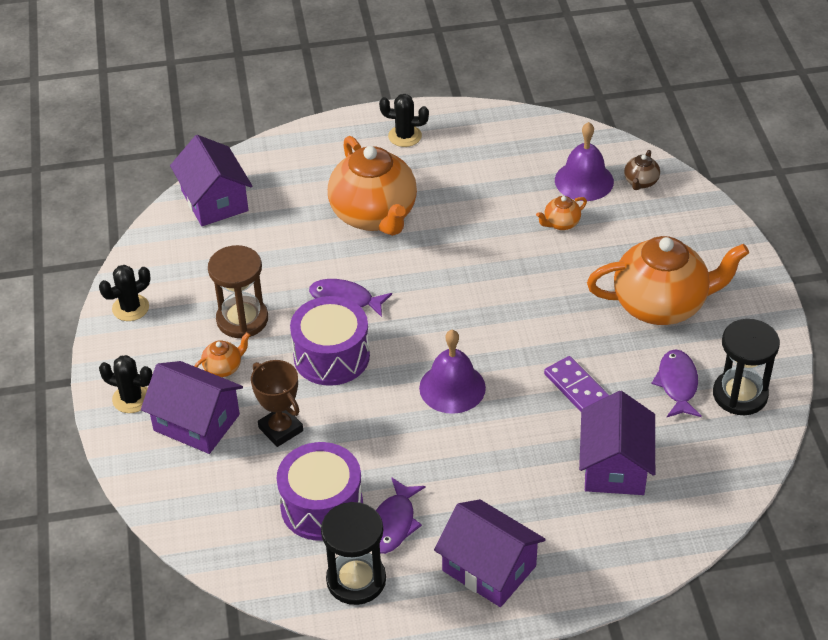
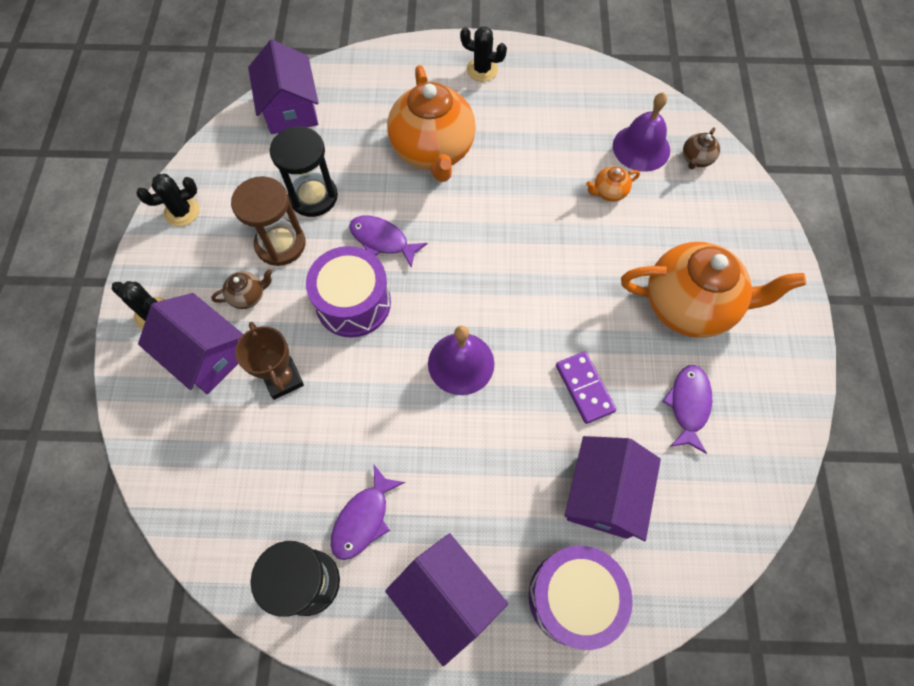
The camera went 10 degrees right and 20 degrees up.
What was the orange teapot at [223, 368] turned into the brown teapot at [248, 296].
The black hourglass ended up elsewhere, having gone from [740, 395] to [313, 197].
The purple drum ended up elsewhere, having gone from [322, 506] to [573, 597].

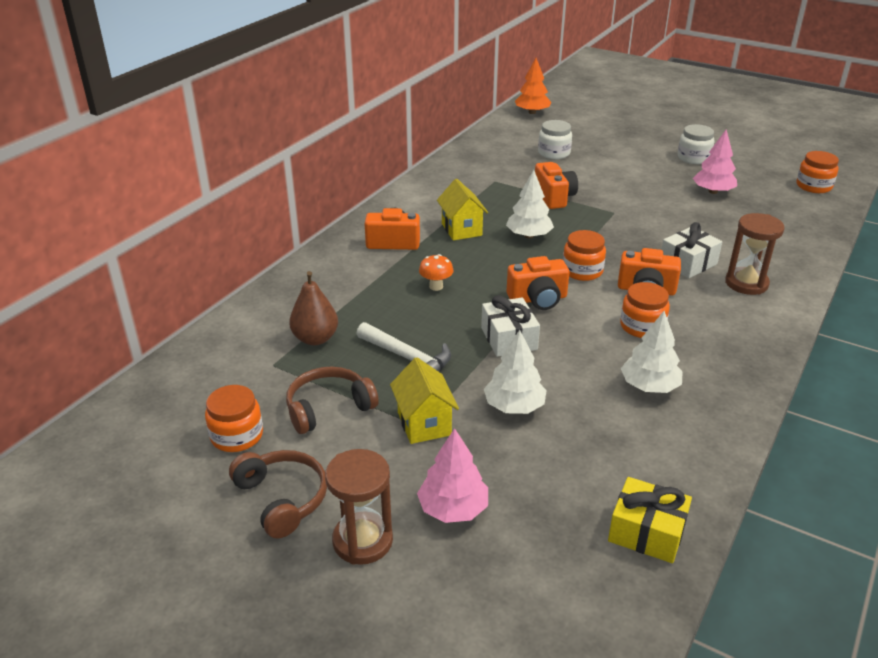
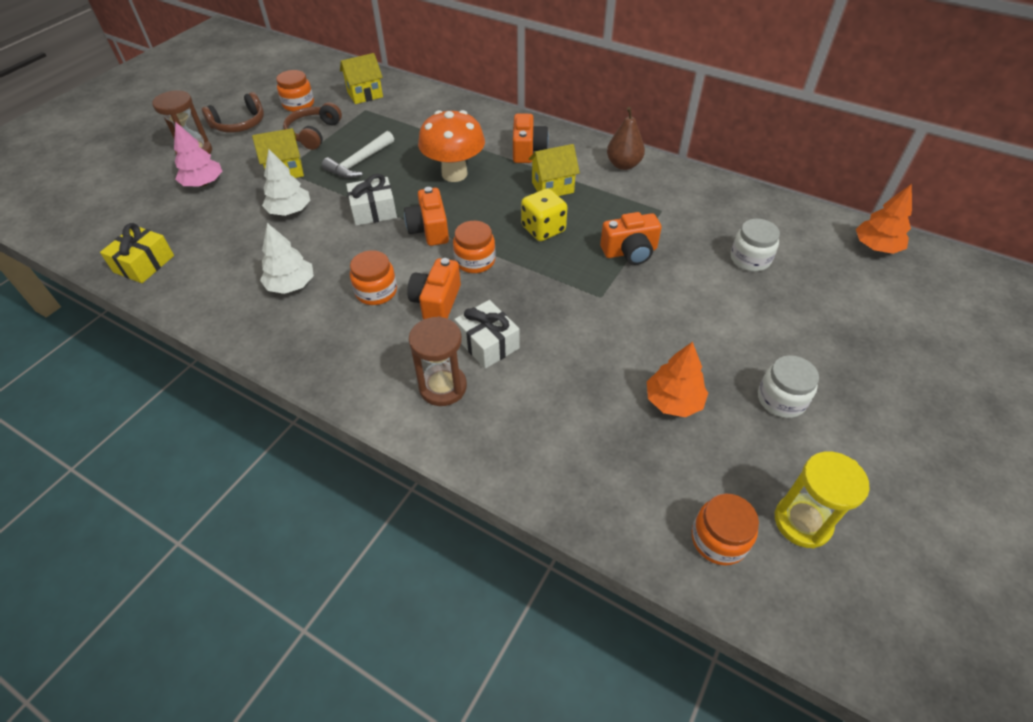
The camera went 90 degrees right and 15 degrees up.
The brown headphones at [328, 408] ended up facing another way, 135 degrees counterclockwise from before.
The second view gained the yellow house at [365, 95].
The size of the orange mushroom at [436, 286] changed by a factor of 2.20.
Where the white tree stood at [529, 235], the yellow dice came to stand at [543, 229].
The brown pear ended up elsewhere, having gone from [315, 338] to [623, 165].
What was the pink tree at [712, 191] turned into the orange tree at [673, 401].
The second view gained the yellow hourglass at [802, 522].

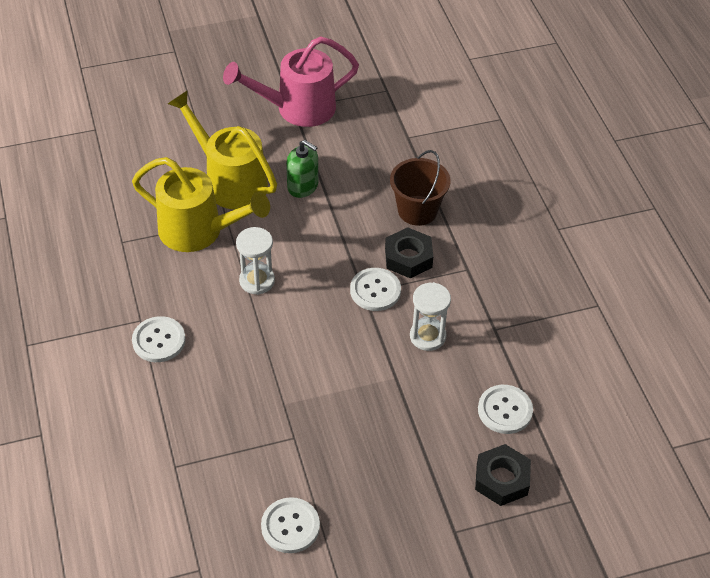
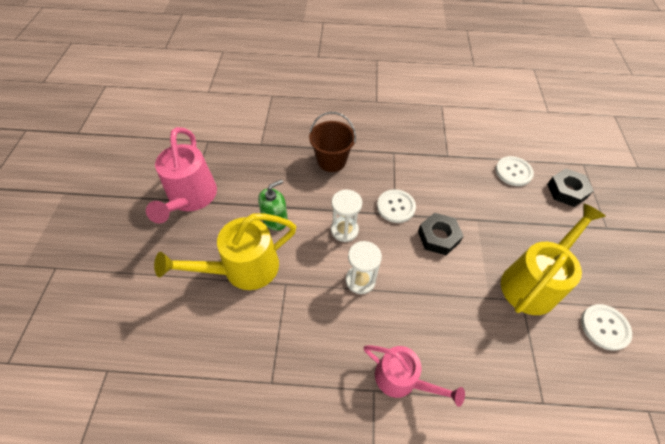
The camera went 70 degrees left and 5 degrees up.
The white hourglass ended up elsewhere, having gone from [427, 336] to [344, 230].
Where the white button stood at [159, 340], the pink watering can came to stand at [402, 379].
The black nut ended up elsewhere, having gone from [408, 257] to [438, 237].
The yellow watering can ended up elsewhere, having gone from [199, 231] to [533, 281].

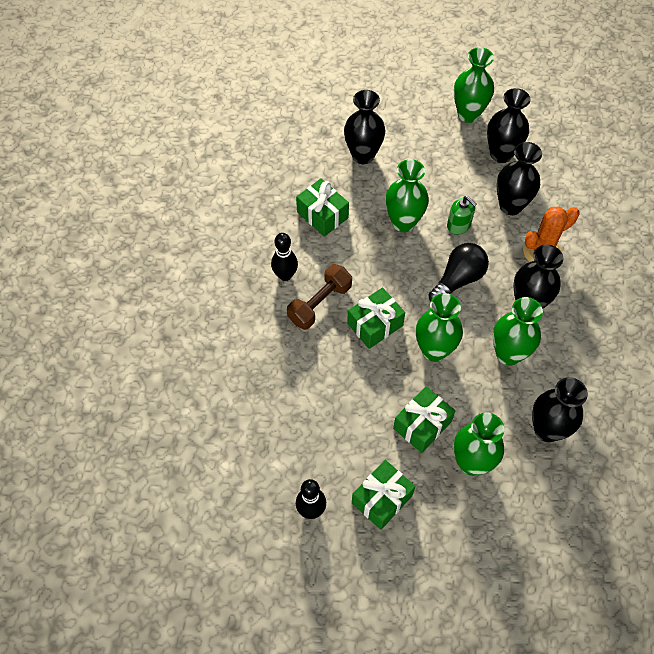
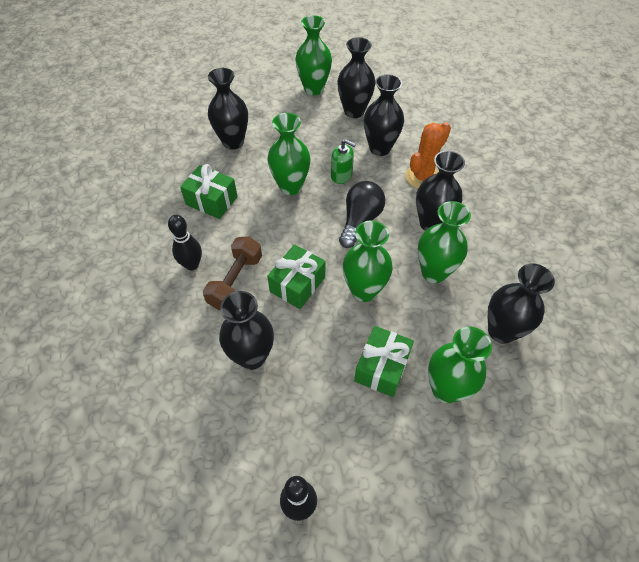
The camera went 20 degrees left and 5 degrees down.
The second view gained the black vase at [252, 356].
The second view lost the green gift at [382, 499].

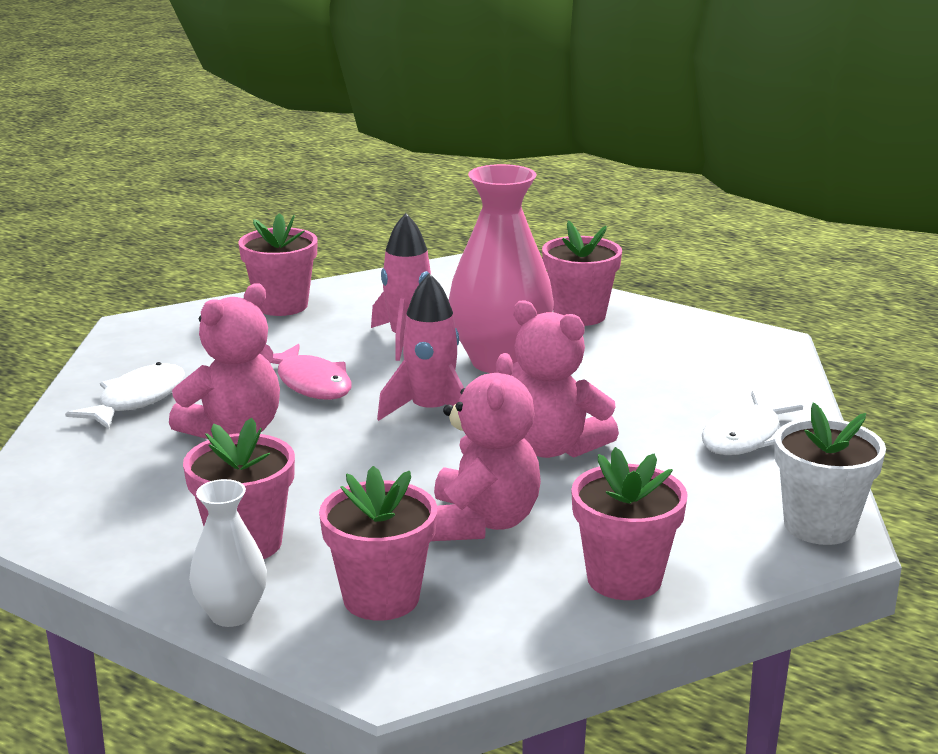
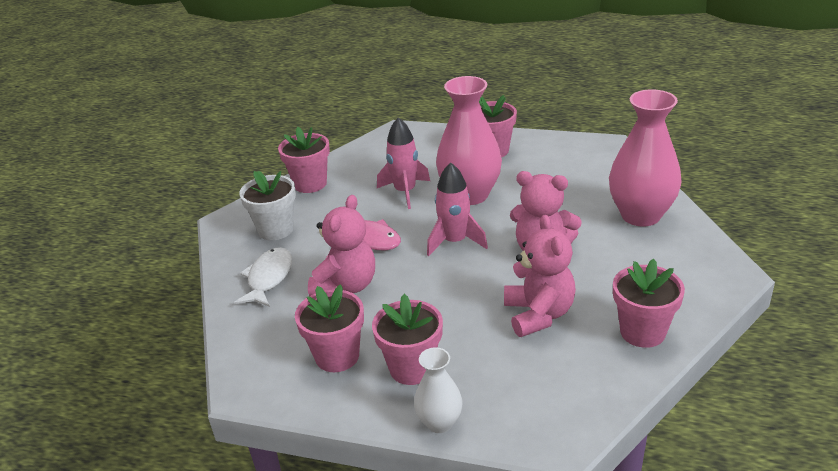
The camera went 15 degrees left and 10 degrees up.
The white flower pot ended up elsewhere, having gone from [819, 526] to [275, 229].
The pink flower pot ended up elsewhere, having gone from [381, 598] to [337, 356].
Where the white fish stood at [745, 437], the pink vase came to stand at [640, 215].

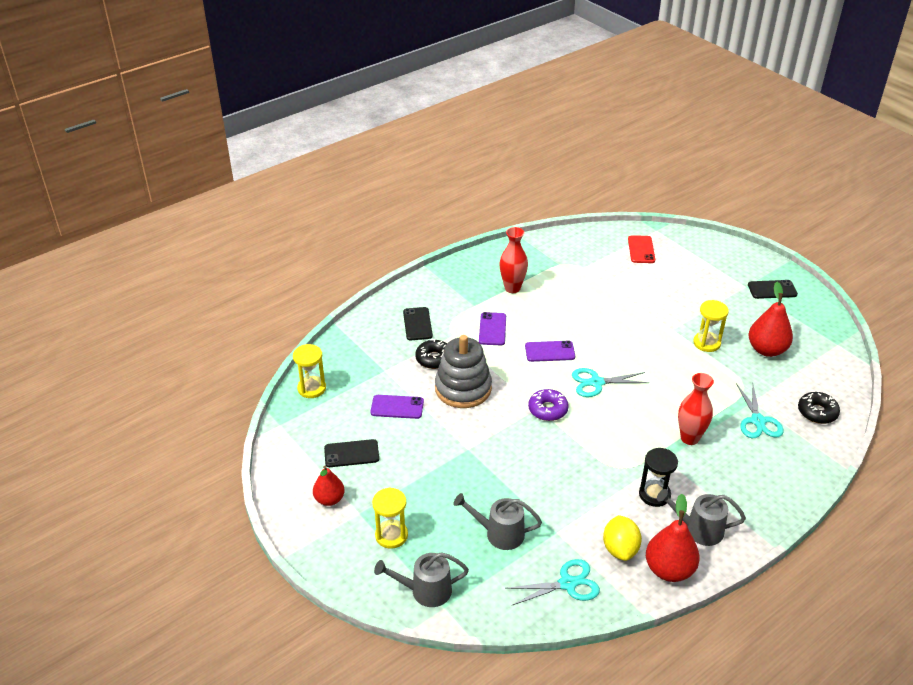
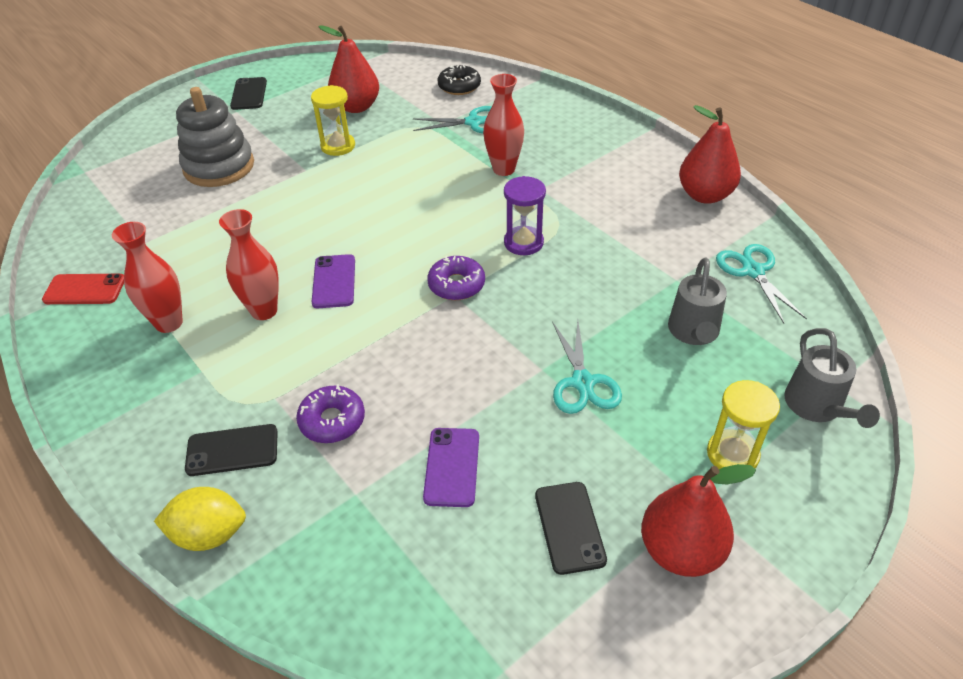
The camera went 90 degrees left and 5 degrees up.
The red phone ended up elsewhere, having gone from [641, 249] to [85, 289].
The yellow lemon ended up elsewhere, having gone from [620, 549] to [209, 534].
The grey stacking toy ended up elsewhere, having gone from [463, 388] to [219, 166].
The second view gained the red vase at [264, 311].
What was the black donut at [434, 359] turned into the purple donut at [332, 420].
The second view gained the purple hourglass at [523, 243].
The turquoise scissors ended up elsewhere, having gone from [596, 383] to [583, 382].
The size of the red pear at [329, 499] changed by a factor of 1.56.
The second view lost the yellow hourglass at [312, 388].
The second view lost the purple phone at [492, 329].
The second view lost the black hourglass at [654, 494].
The second view lost the grey watering can at [698, 529].

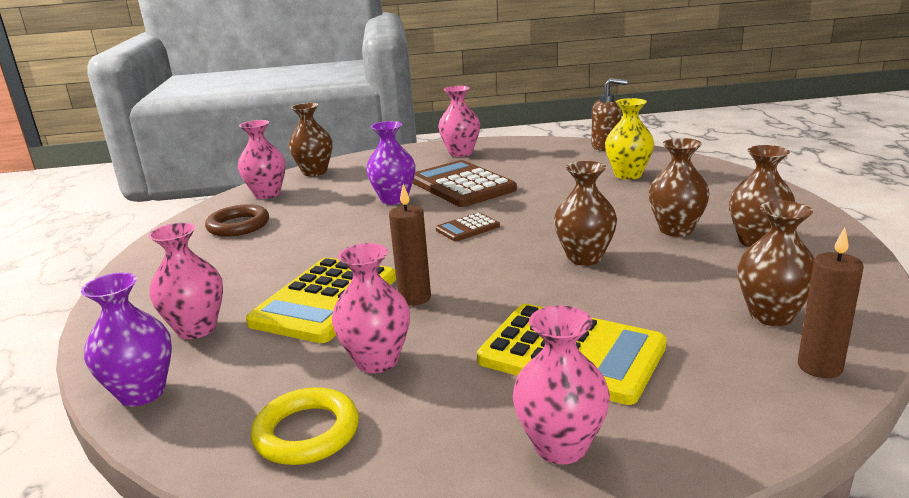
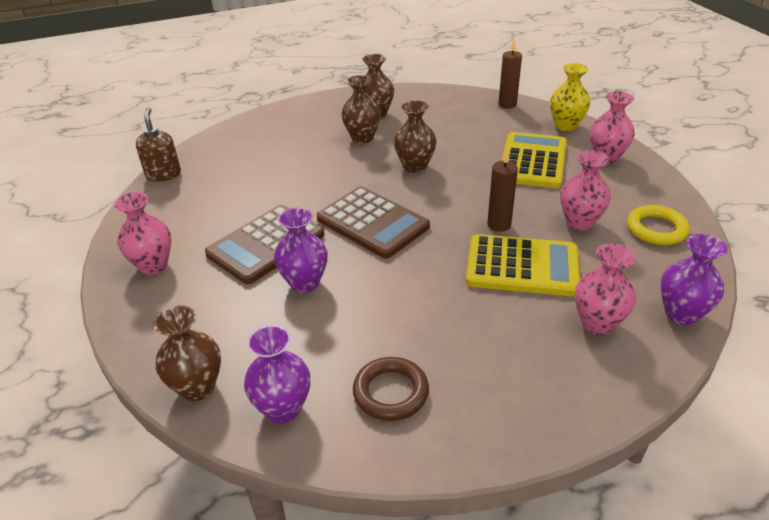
The camera went 105 degrees left and 15 degrees up.
What was the pink vase at [267, 194] turned into the purple vase at [283, 408].
The size of the brown calculator at [467, 228] changed by a factor of 2.08.
The yellow vase ended up elsewhere, having gone from [628, 175] to [566, 126].
The second view lost the brown vase at [771, 315].

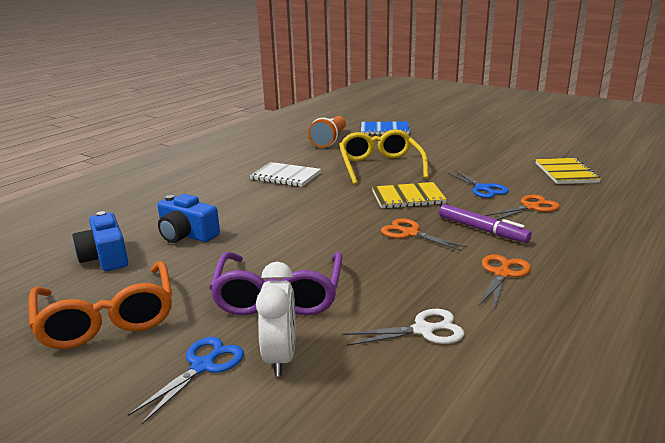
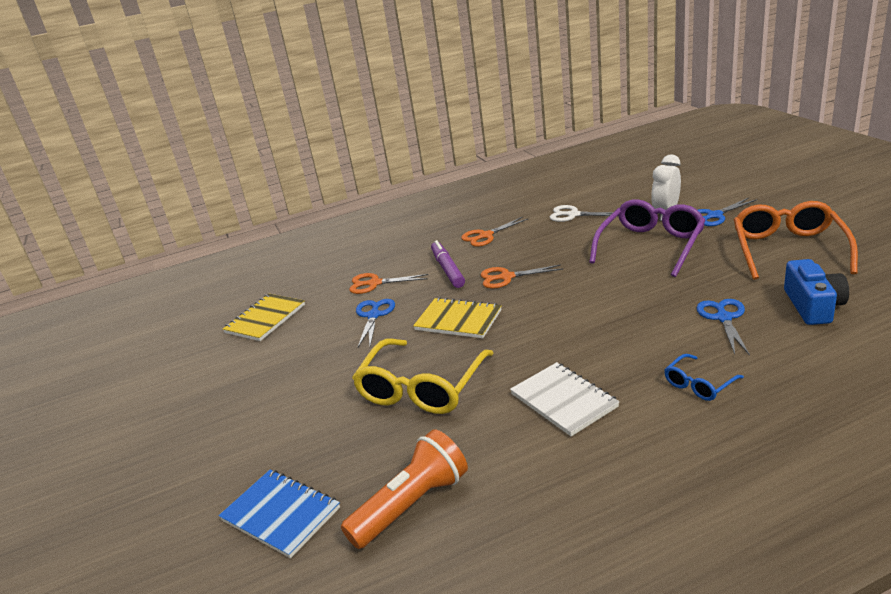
The camera went 145 degrees left and 5 degrees up.
The orange scissors at [410, 233] ended up facing another way, 105 degrees clockwise from before.
The second view gained the blue glasses at [698, 384].
Where the blue camera stood at [187, 235], the blue scissors came to stand at [723, 318].

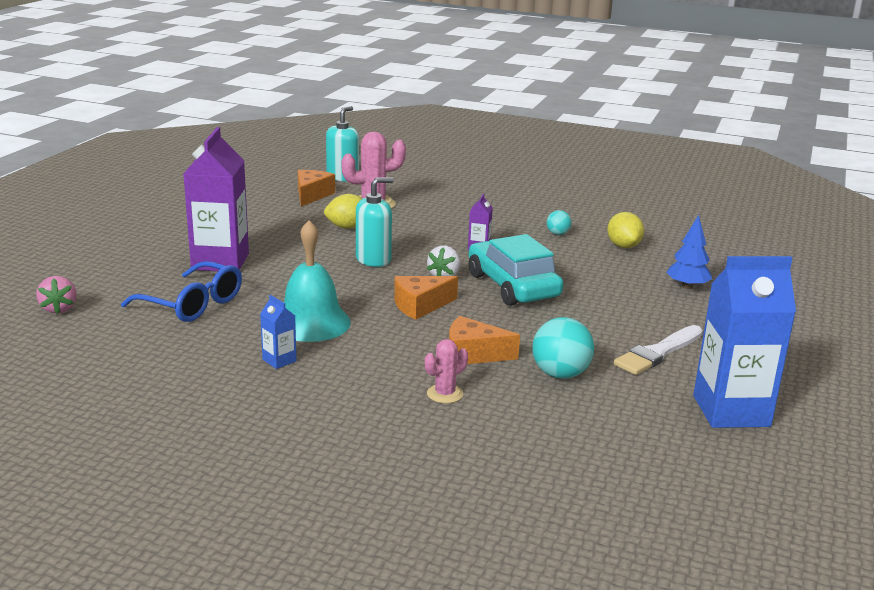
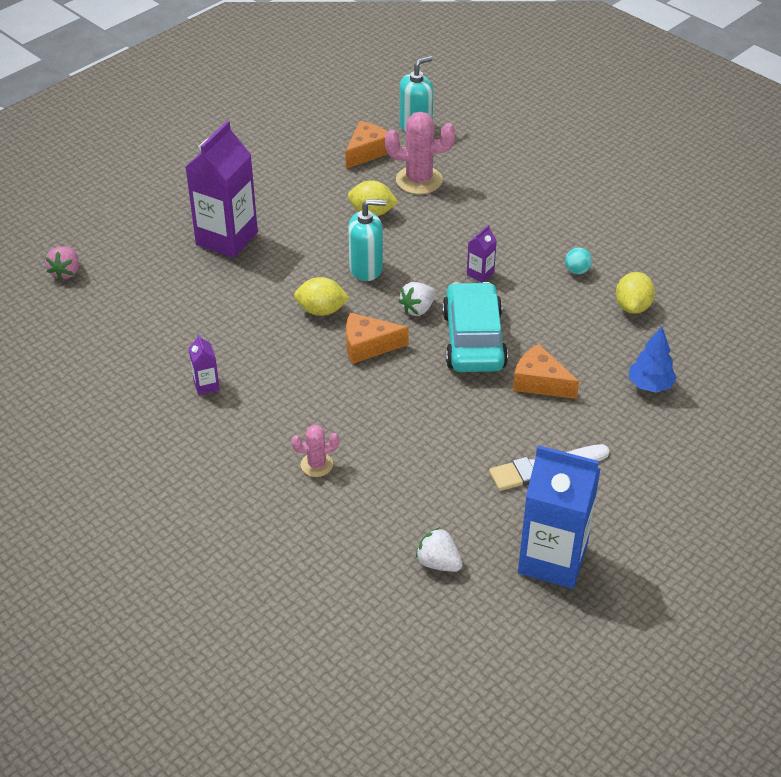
The camera went 25 degrees right and 20 degrees up.
What was the blue carton at [279, 360] turned into the purple carton at [206, 385].
The second view gained the yellow lemon at [321, 310].
The second view gained the white strawberry at [438, 563].
The orange cheese ended up elsewhere, having gone from [473, 354] to [540, 382].
The second view lost the blue glasses at [192, 304].
The second view lost the turquoise bell at [311, 323].
The second view lost the turquoise ball at [560, 374].

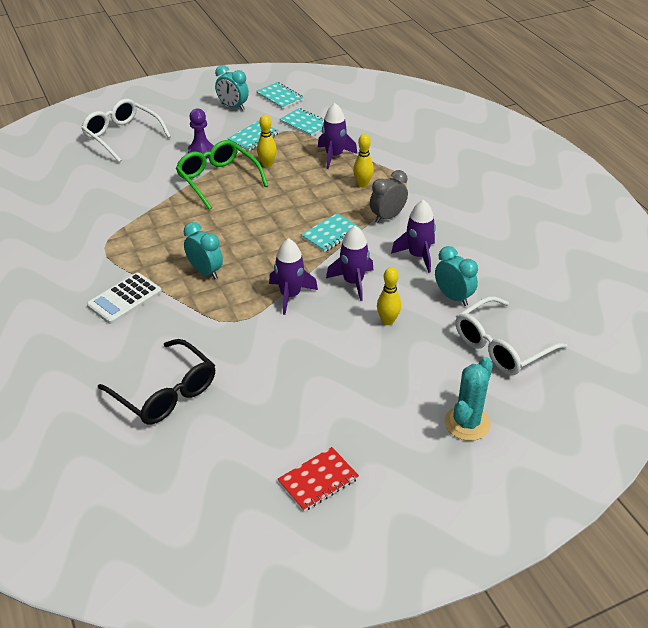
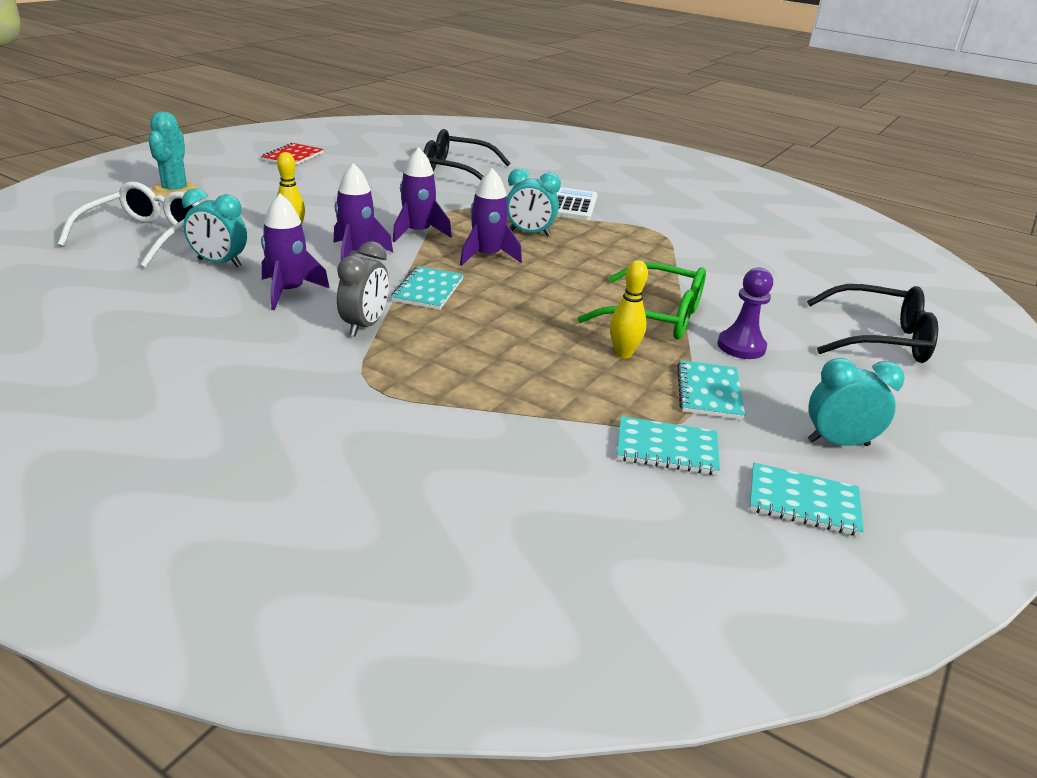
The camera went 145 degrees right and 10 degrees down.
The purple rocket ended up elsewhere, having gone from [334, 156] to [487, 256].
What was the white glasses at [122, 136] turned into the black glasses at [878, 339].
The second view lost the yellow bowling pin at [362, 184].

